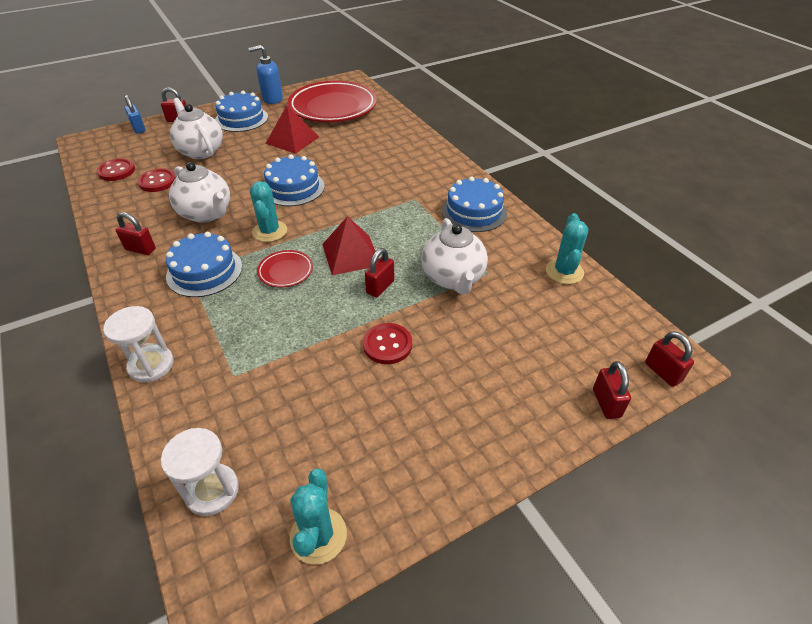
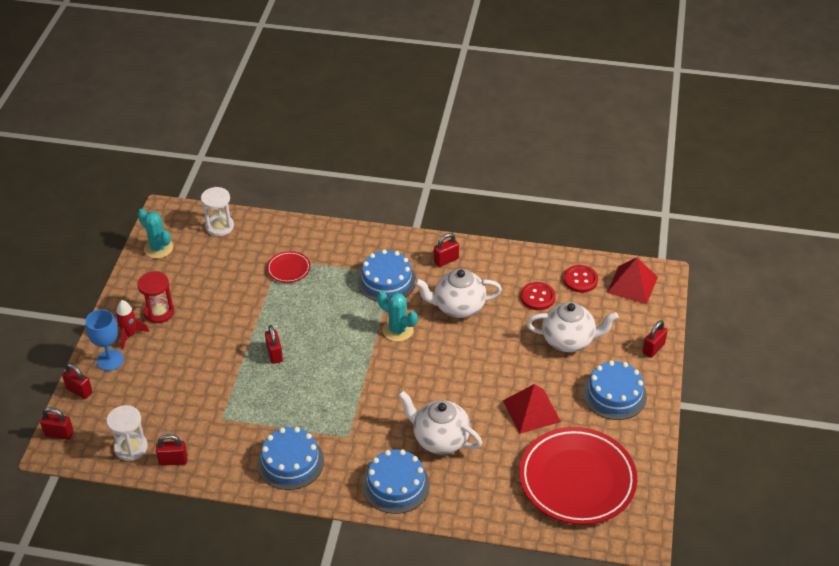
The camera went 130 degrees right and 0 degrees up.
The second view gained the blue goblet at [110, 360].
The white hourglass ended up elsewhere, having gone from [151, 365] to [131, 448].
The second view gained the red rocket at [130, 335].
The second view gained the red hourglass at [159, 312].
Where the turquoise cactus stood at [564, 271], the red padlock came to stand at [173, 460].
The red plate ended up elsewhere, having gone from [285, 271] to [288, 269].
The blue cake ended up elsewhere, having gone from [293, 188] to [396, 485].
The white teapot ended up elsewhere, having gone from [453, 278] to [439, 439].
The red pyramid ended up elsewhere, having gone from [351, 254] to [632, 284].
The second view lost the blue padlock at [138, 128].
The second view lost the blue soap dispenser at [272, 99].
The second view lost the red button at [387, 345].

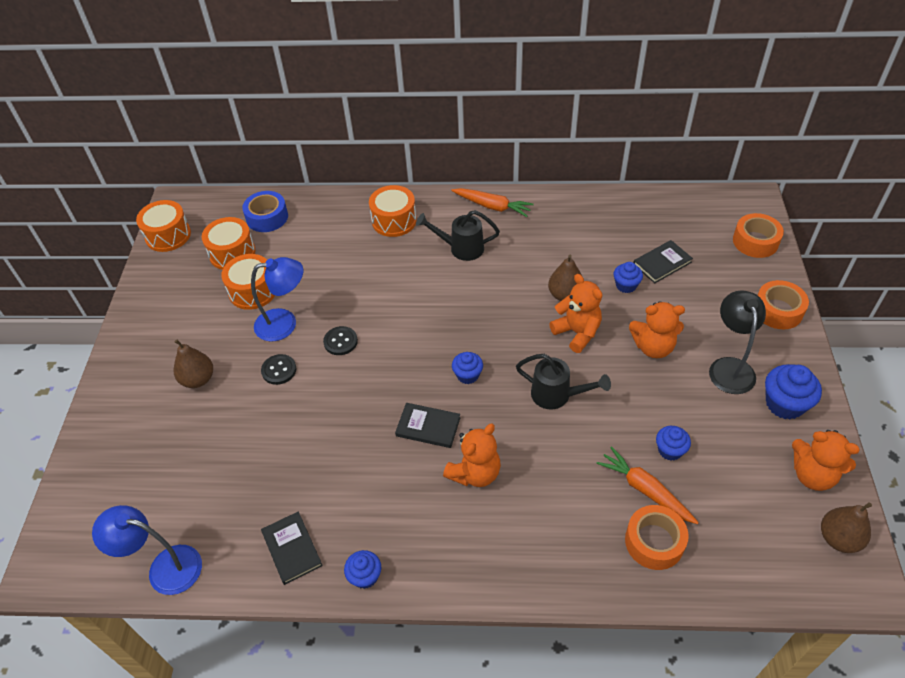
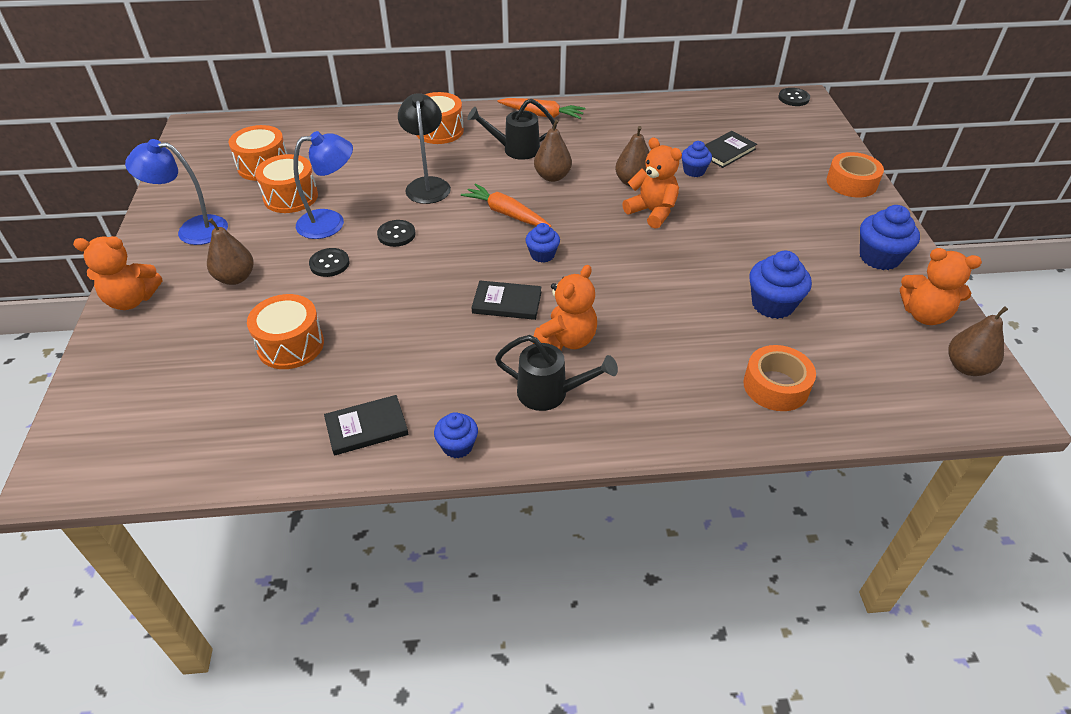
The camera went 10 degrees left and 5 degrees down.
The orange teddy bear ended up elsewhere, having gone from [653, 347] to [132, 300].
The blue lamp ended up elsewhere, having gone from [164, 567] to [192, 230].
The orange drum ended up elsewhere, having gone from [168, 235] to [291, 345].
The black book at [292, 548] ended up facing another way, 75 degrees counterclockwise from before.
The black lamp ended up elsewhere, having gone from [729, 367] to [427, 185].
The orange carrot ended up elsewhere, having gone from [645, 490] to [506, 213].
The black watering can ended up elsewhere, having gone from [557, 395] to [550, 393].
The second view gained the brown pear at [552, 177].
The size of the blue cupcake at [670, 450] changed by a factor of 1.62.
The second view gained the black button at [793, 98].
The second view lost the blue tape at [267, 217].
The second view lost the orange tape at [755, 241].

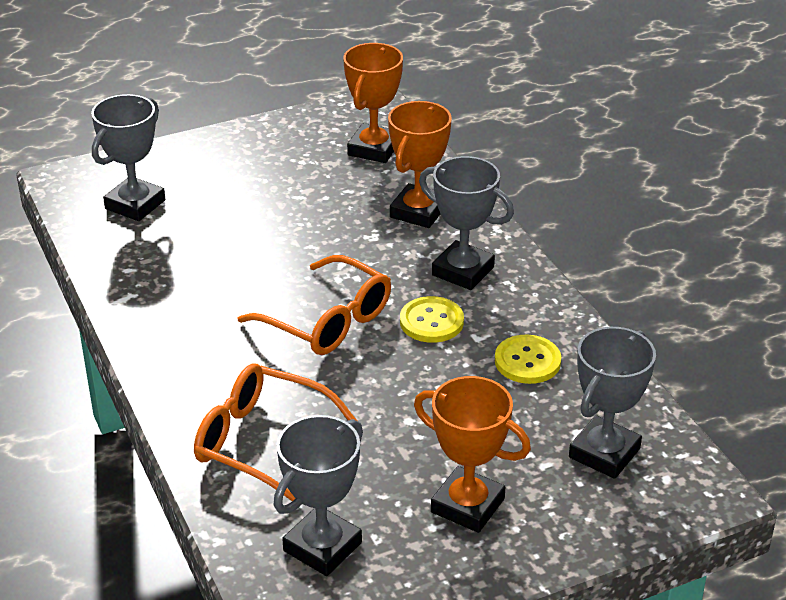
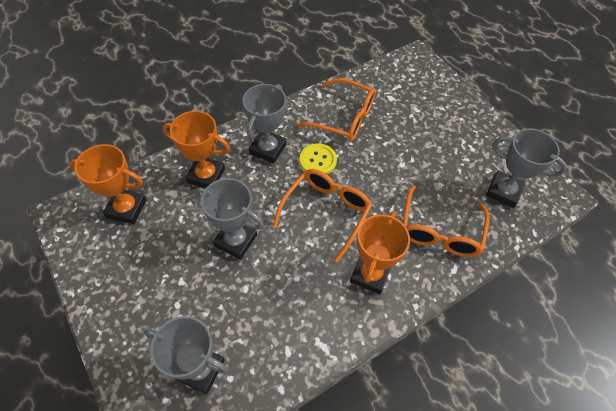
The camera went 100 degrees left and 20 degrees up.
The grey trophy ended up elsewhere, having gone from [604, 453] to [236, 240].
Where the yellow button stood at [527, 361], the orange glasses came to stand at [343, 117].
The orange trophy ended up elsewhere, having gone from [467, 505] to [370, 274].

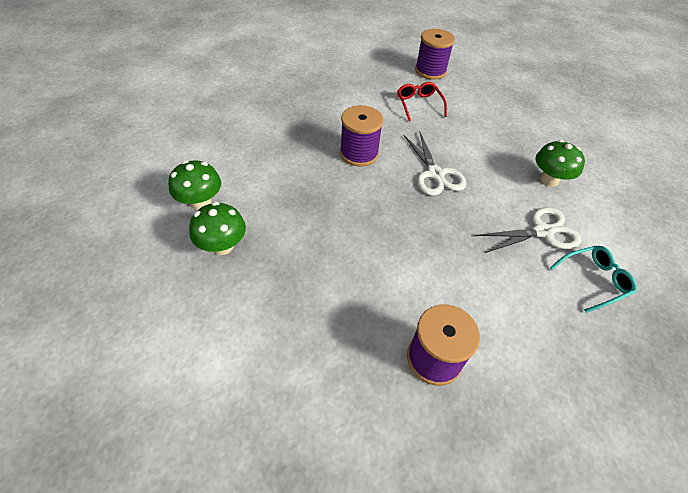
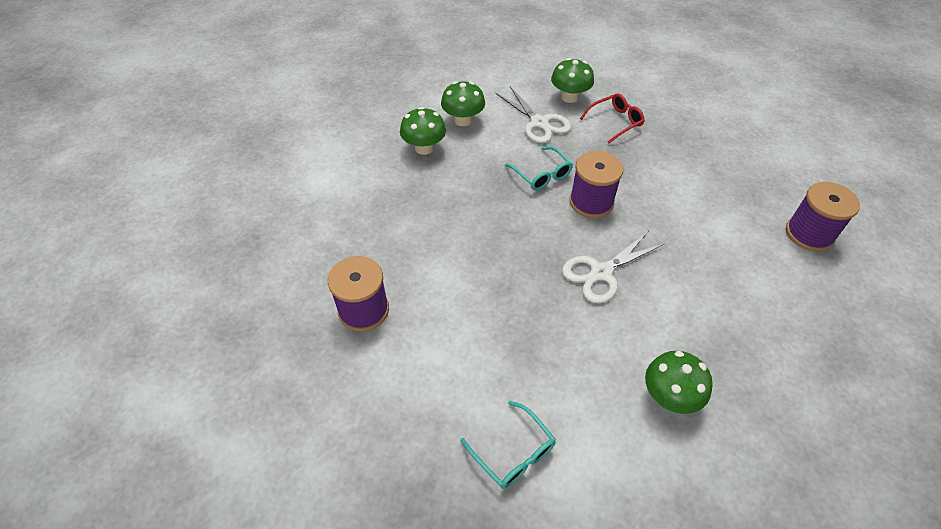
The camera went 75 degrees right and 0 degrees up.
The white scissors ended up elsewhere, having gone from [542, 232] to [539, 123].
The second view gained the turquoise glasses at [541, 174].
The second view gained the green mushroom at [569, 97].
The red glasses ended up elsewhere, having gone from [419, 105] to [615, 122].

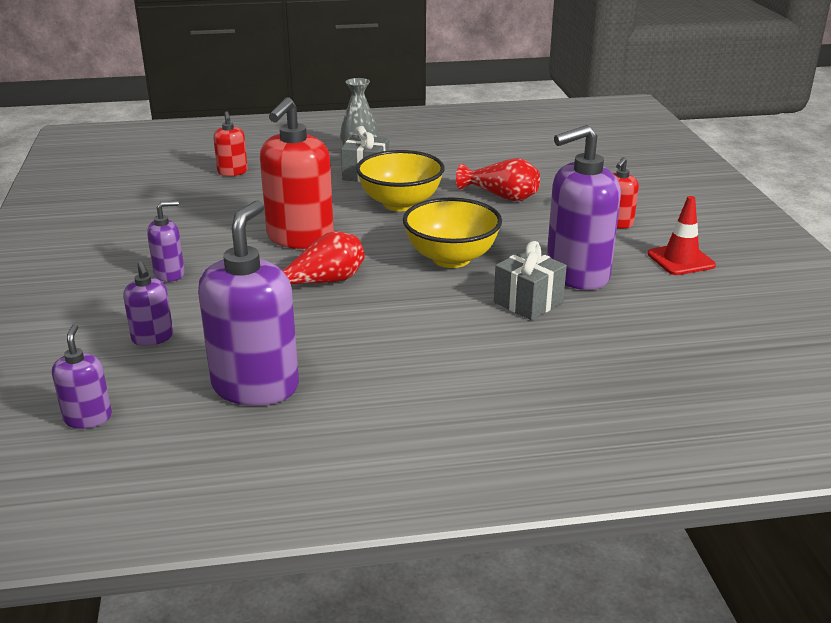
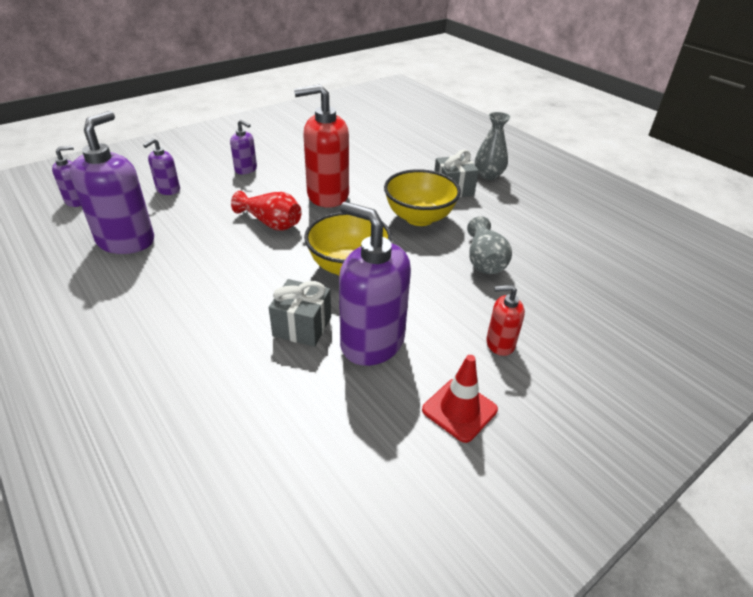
The camera went 60 degrees right and 10 degrees up.
The purple soap dispenser at [255, 386] ended up facing another way, 60 degrees counterclockwise from before.
What was the red vase at [501, 196] turned into the grey vase at [484, 261].
The second view lost the red soap dispenser at [232, 172].

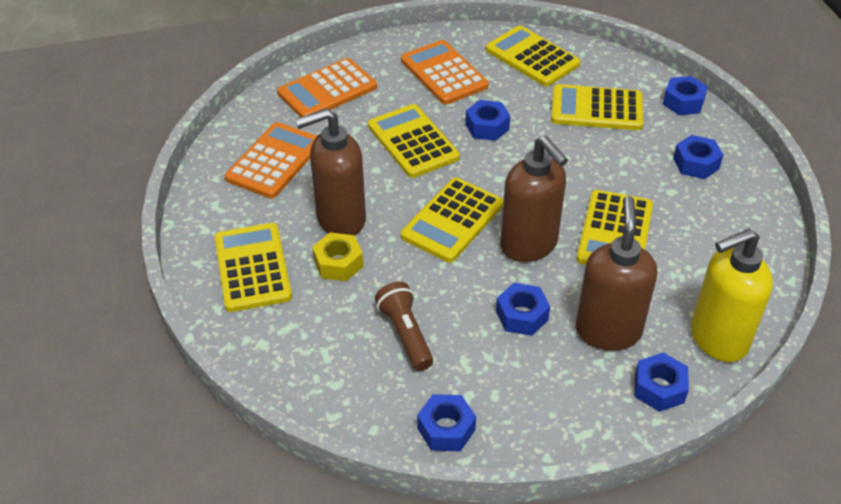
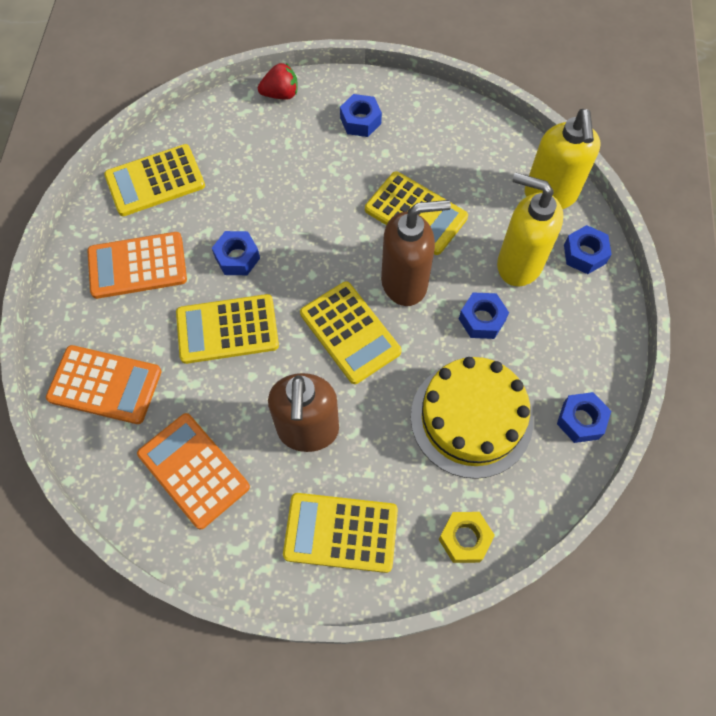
The camera went 70 degrees left and 20 degrees up.
The orange calculator at [327, 90] ended up facing another way, 60 degrees counterclockwise from before.
Where the blue nut stood at [683, 102], the red strawberry came to stand at [281, 94].
Where the brown flashlight stood at [405, 334], the yellow cake came to stand at [471, 418].
The yellow nut ended up elsewhere, having gone from [338, 263] to [464, 539].
What was the brown soap dispenser at [608, 330] turned into the yellow soap dispenser at [518, 264].
The second view lost the yellow calculator at [596, 109].

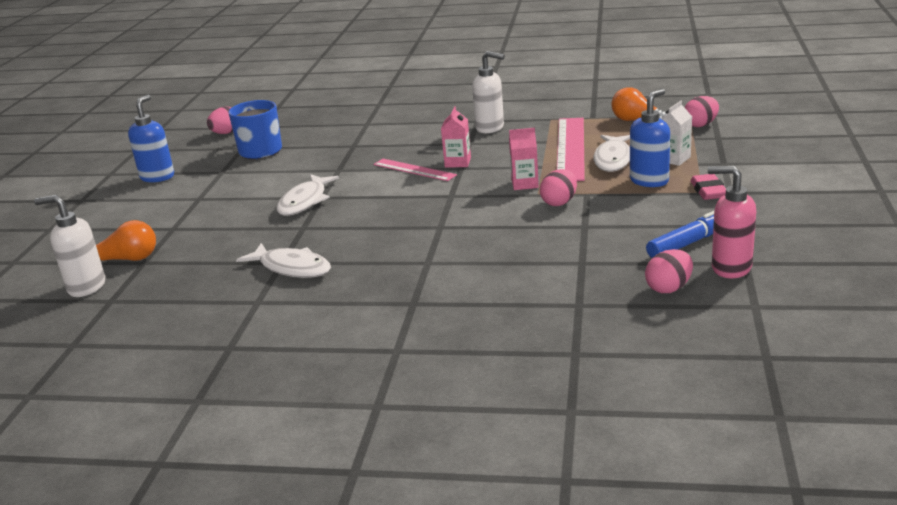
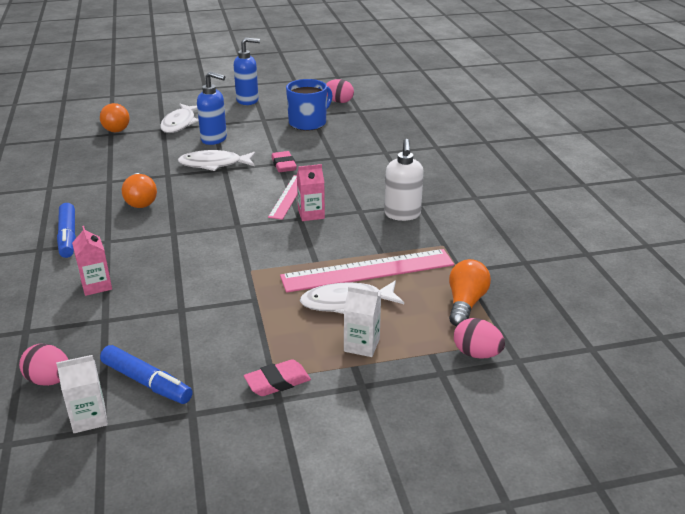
The camera went 65 degrees right and 5 degrees up.
Where the pink soap dispenser stood at [730, 268], the white carton came to stand at [89, 418].
The second view gained the blue marker at [68, 236].
The pink carton ended up elsewhere, having gone from [525, 184] to [96, 285].
The second view gained the orange light bulb at [140, 200].
The white fish ended up elsewhere, having gone from [292, 268] to [180, 123].
The blue soap dispenser ended up elsewhere, having gone from [649, 181] to [214, 139].
The second view gained the pink eraser at [283, 165].
The second view lost the white soap dispenser at [86, 287].
The second view lost the pink egg at [559, 202].

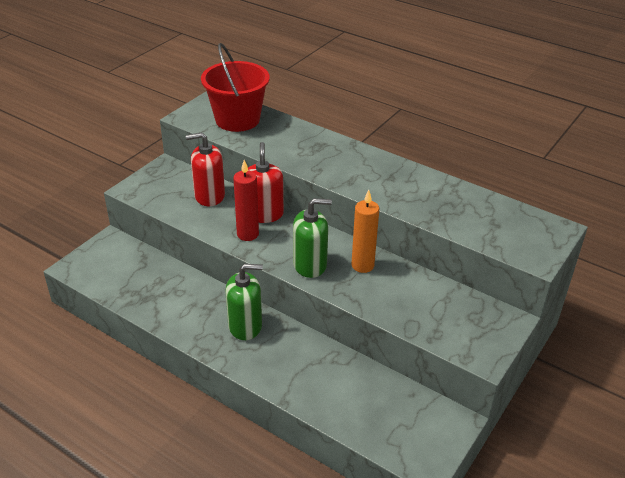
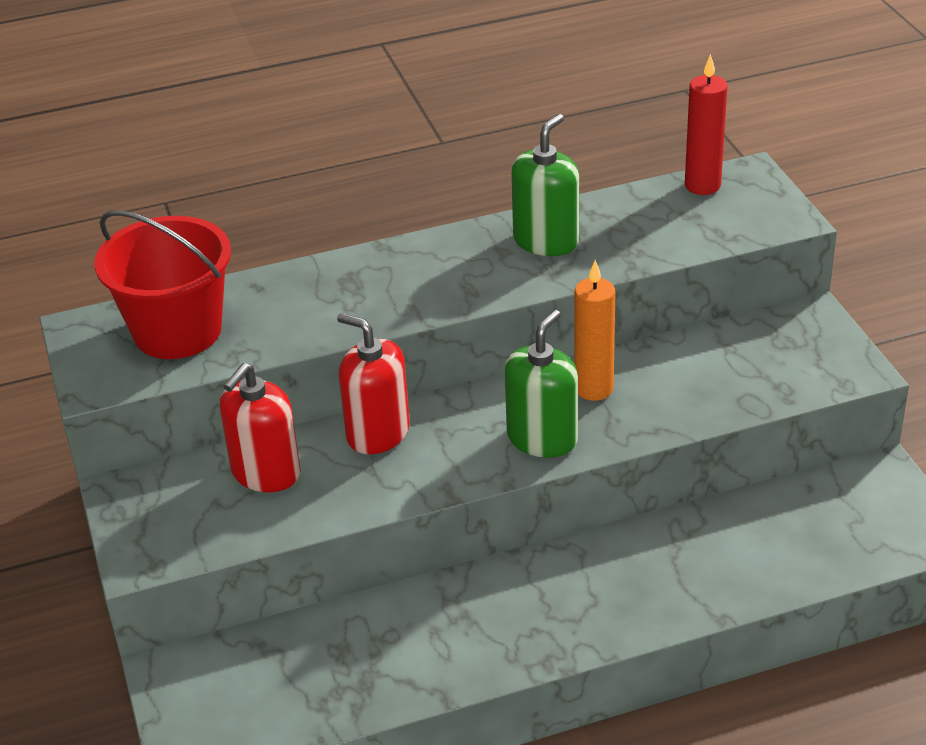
The camera went 50 degrees left and 0 degrees up.
The green soap dispenser ended up elsewhere, having gone from [245, 326] to [546, 241].
The red candle ended up elsewhere, having gone from [247, 234] to [702, 185].

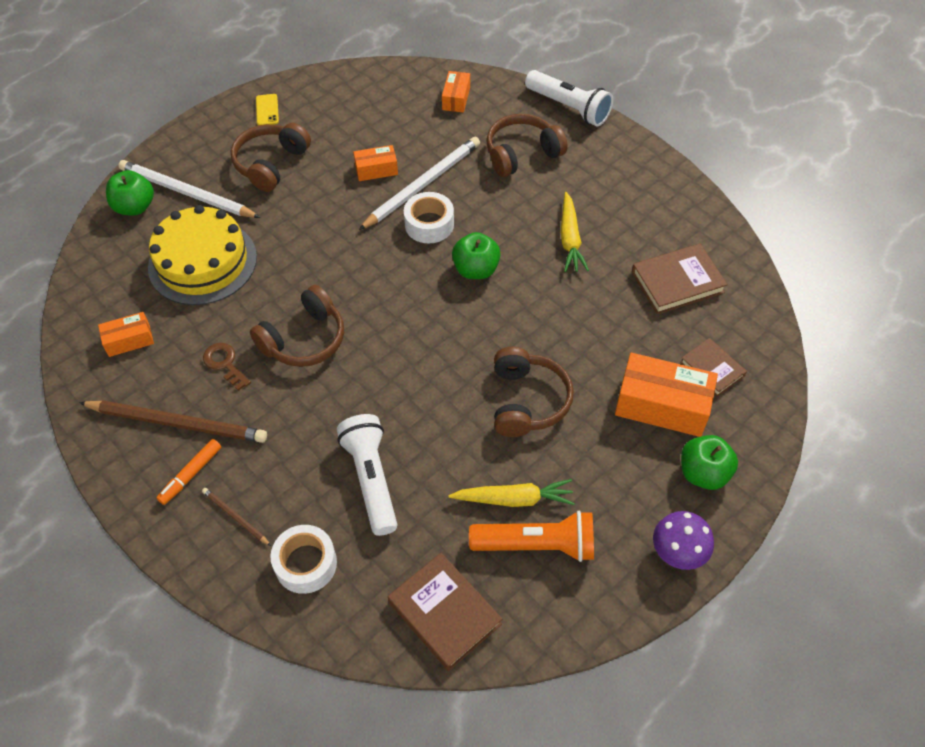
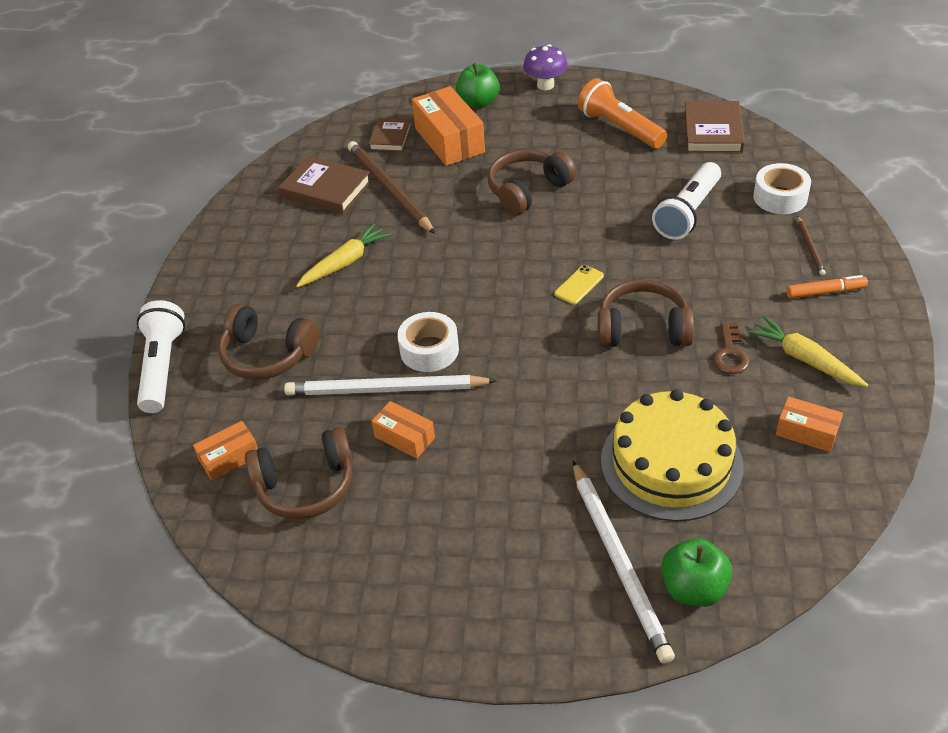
The camera went 130 degrees left and 10 degrees down.
The brown headphones ended up elsewhere, having gone from [271, 164] to [306, 486].
The brown pencil ended up elsewhere, having gone from [177, 423] to [389, 189].
The yellow phone ended up elsewhere, having gone from [267, 110] to [579, 285].
The yellow carrot ended up elsewhere, having gone from [514, 499] to [805, 359].
The second view lost the green apple at [476, 270].

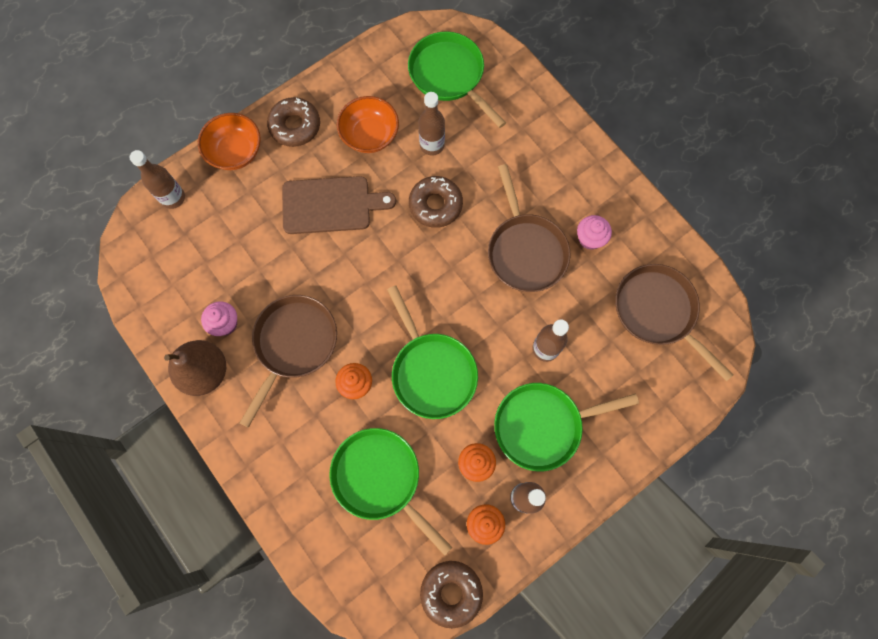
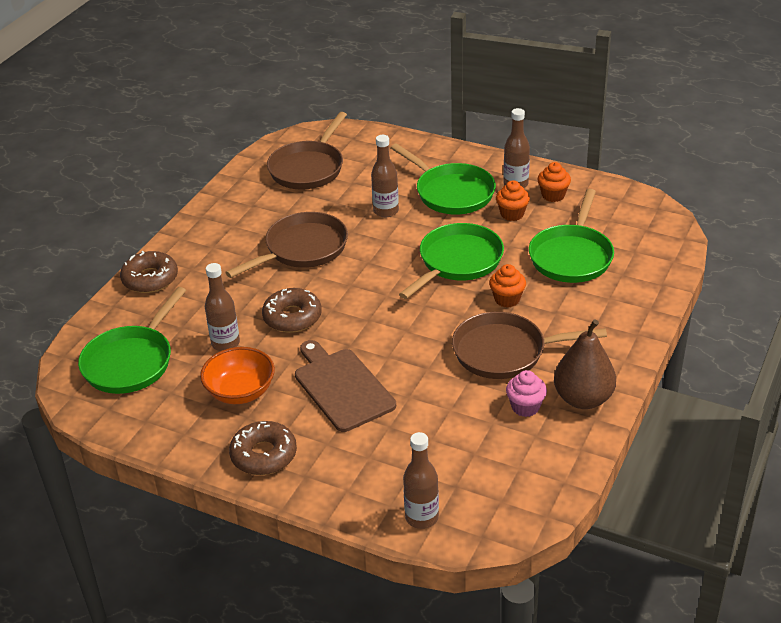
The camera went 115 degrees left and 35 degrees down.
The brown donut ended up elsewhere, having gone from [451, 592] to [150, 279].
The second view lost the orange bowl at [235, 152].
The second view lost the pink cupcake at [590, 239].

